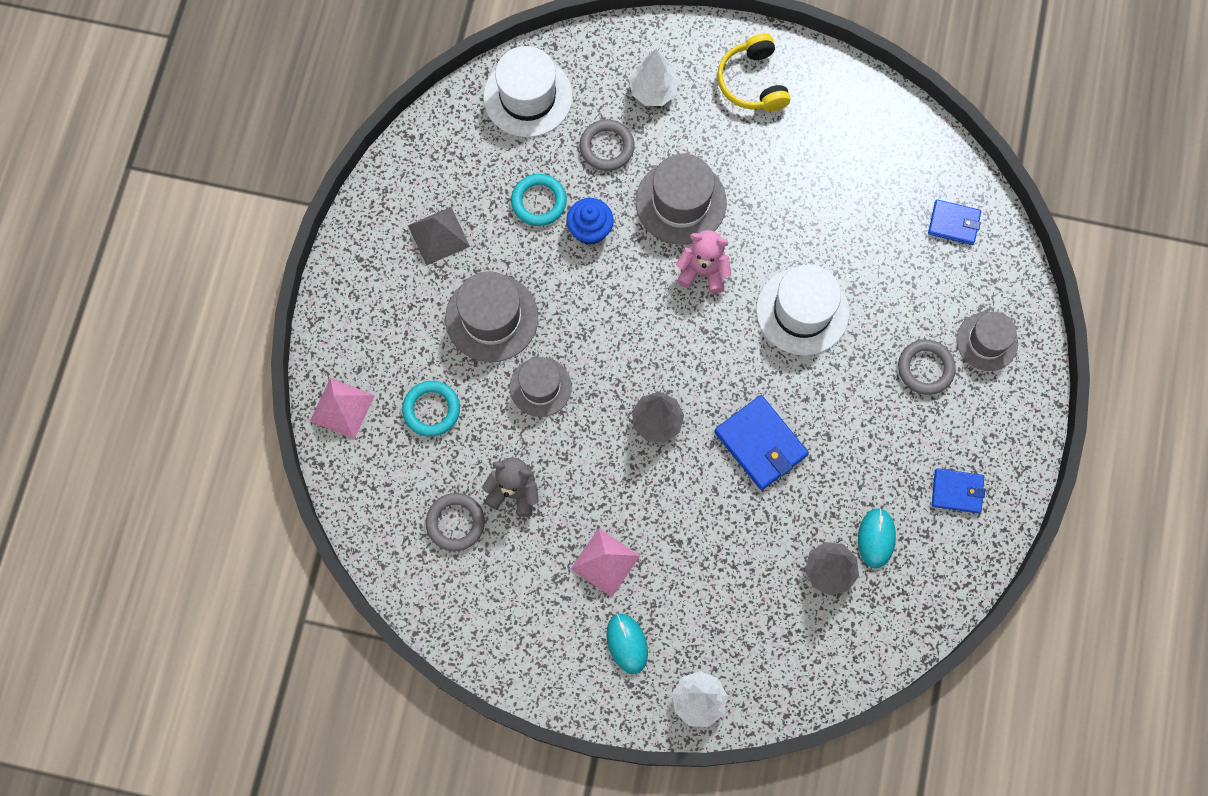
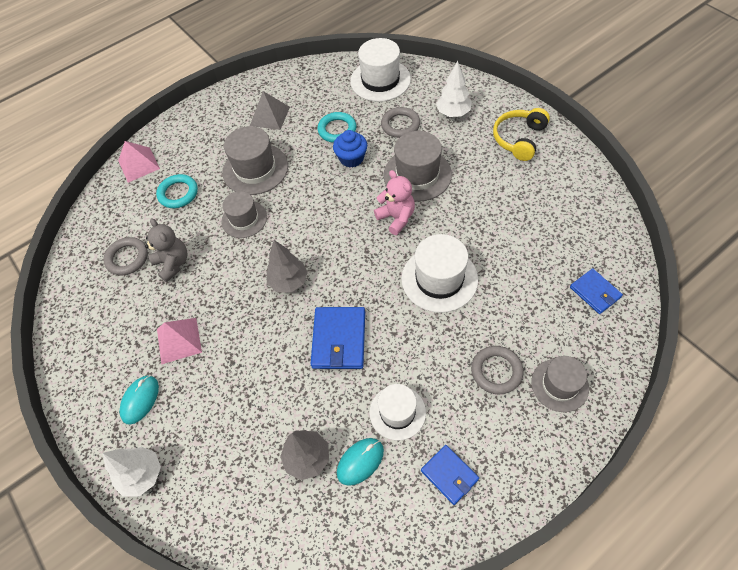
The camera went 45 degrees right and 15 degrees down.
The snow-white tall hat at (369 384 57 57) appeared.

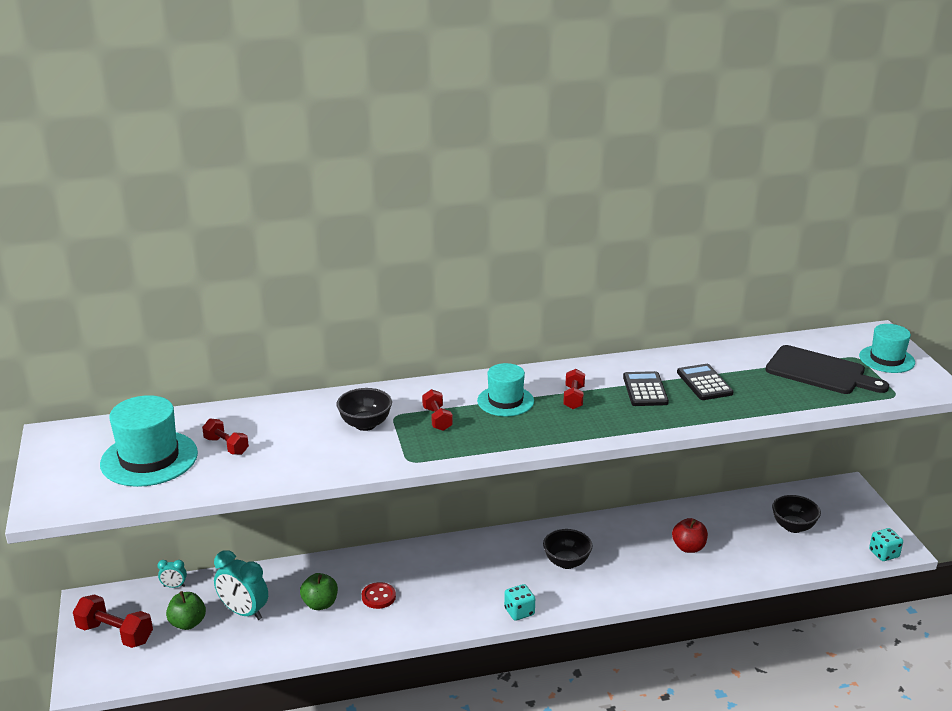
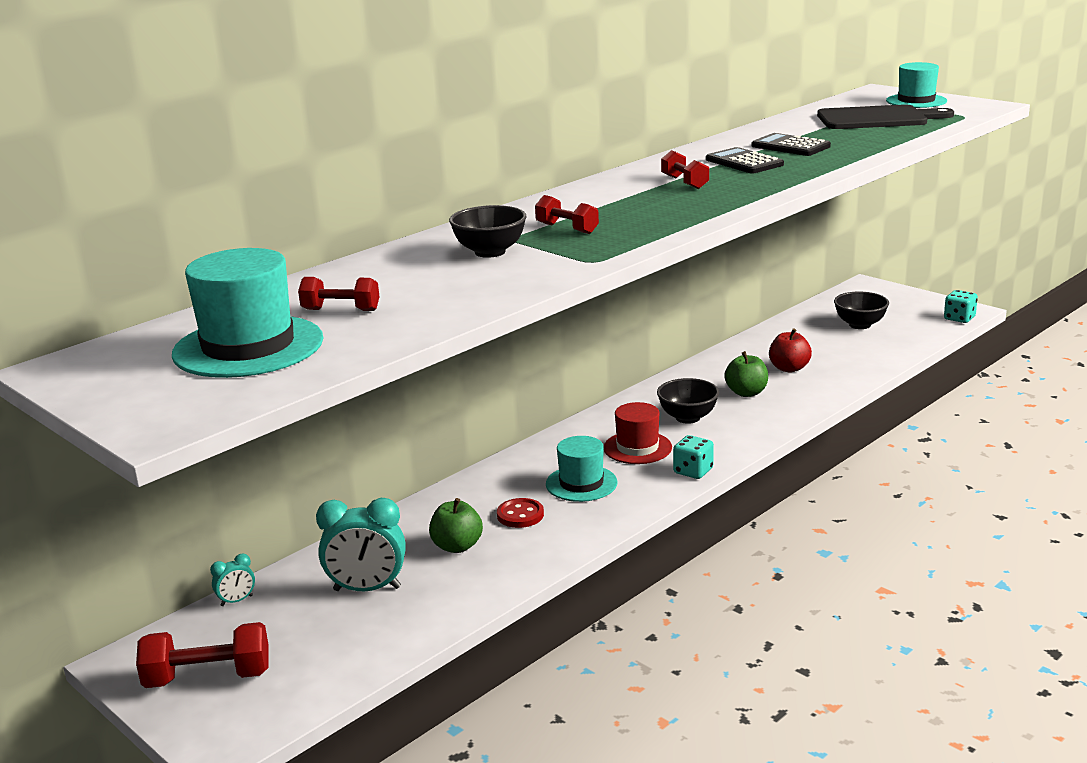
The camera went 30 degrees left and 5 degrees down.
The turquoise tall hat moved from (477 363 57 54) to (546 436 72 66).
The green apple moved from (166 591 40 39) to (724 351 44 46).
The crimson tall hat at (604 402 68 62) appeared.

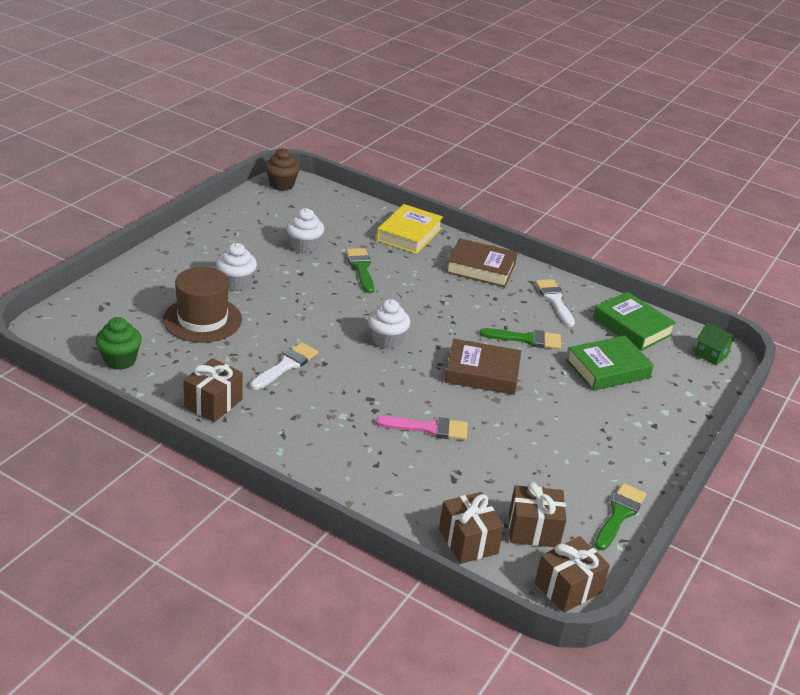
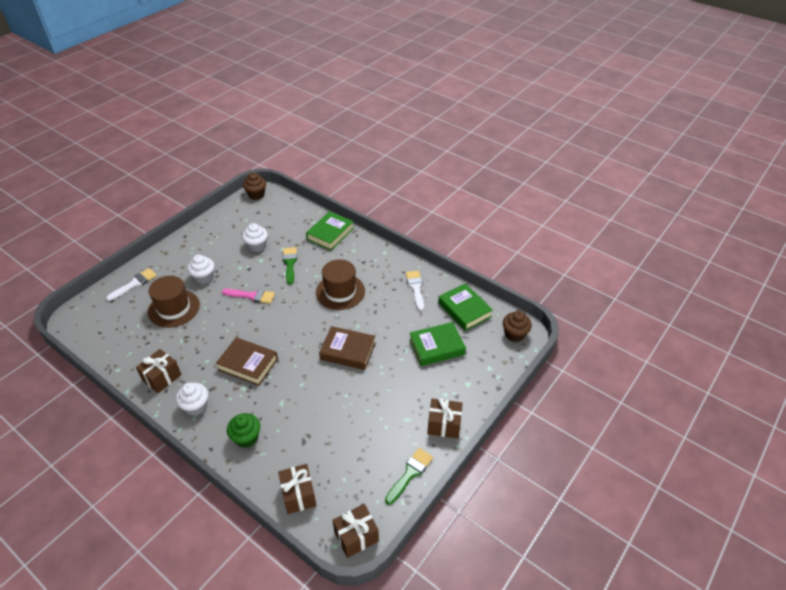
The camera went 10 degrees right and 10 degrees up.
The bright yellow hardcover at (377 204 66 50) became the green hardcover at (306 211 48 39).
The dark brown hardcover moved from (446 238 71 49) to (216 337 62 49).
The snow-white muffin moved from (368 299 42 50) to (176 383 32 33).
The green muffin moved from (95 317 47 53) to (227 413 33 35).
The green toy house at (695 322 41 44) was replaced by the dark brown muffin at (503 311 29 31).
The green paintbrush at (480 328 81 21) disappeared.
The snow-white paintbrush moved from (250 342 69 48) to (106 268 51 33).
The pink paintbrush moved from (376 416 92 24) to (222 289 53 15).
The dark brown present moved from (509 482 57 65) to (427 398 36 41).
The dark brown tall hat at (316 259 49 51) appeared.

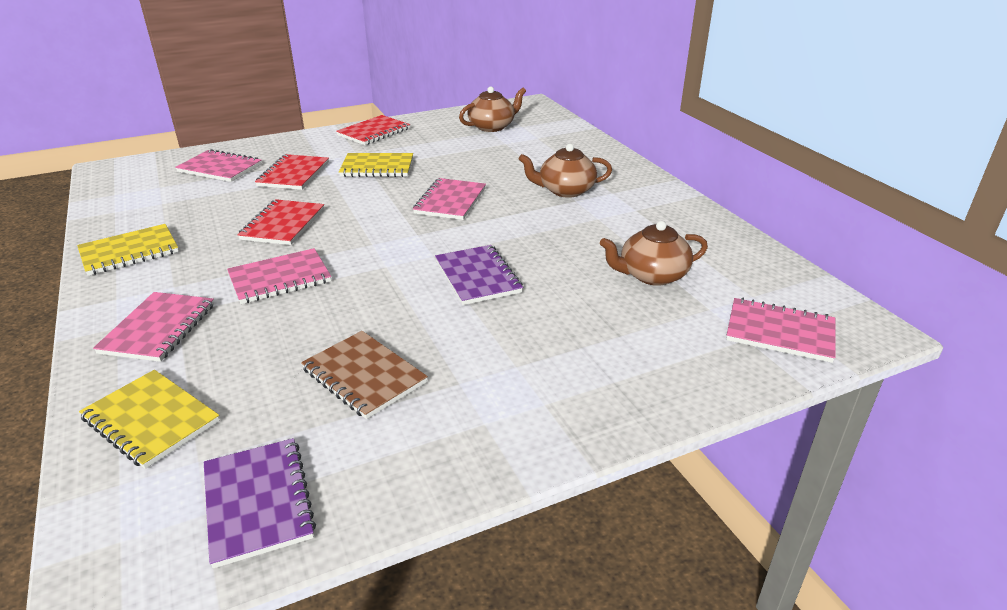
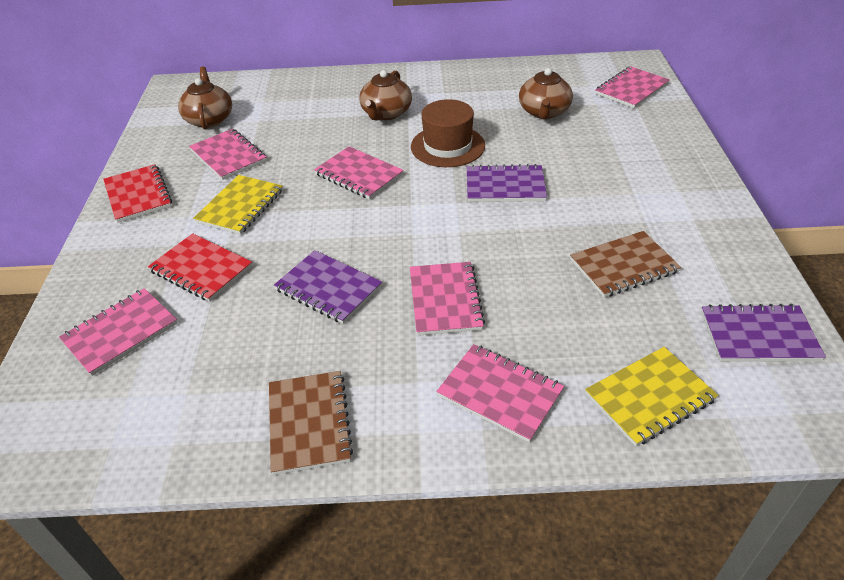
The camera went 65 degrees left and 10 degrees up.
The crimson exercise book at (238 199 86 46) became the violet exercise book at (274 250 108 74).
The bright yellow exercise book at (77 224 102 52) became the dark brown exercise book at (269 371 84 104).
The dark brown tall hat at (411 99 74 68) appeared.
The pink exercise book at (189 129 78 51) appeared.

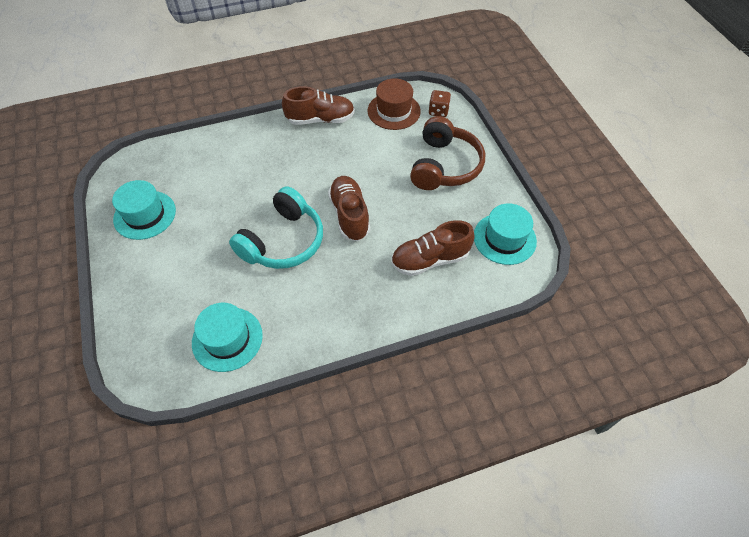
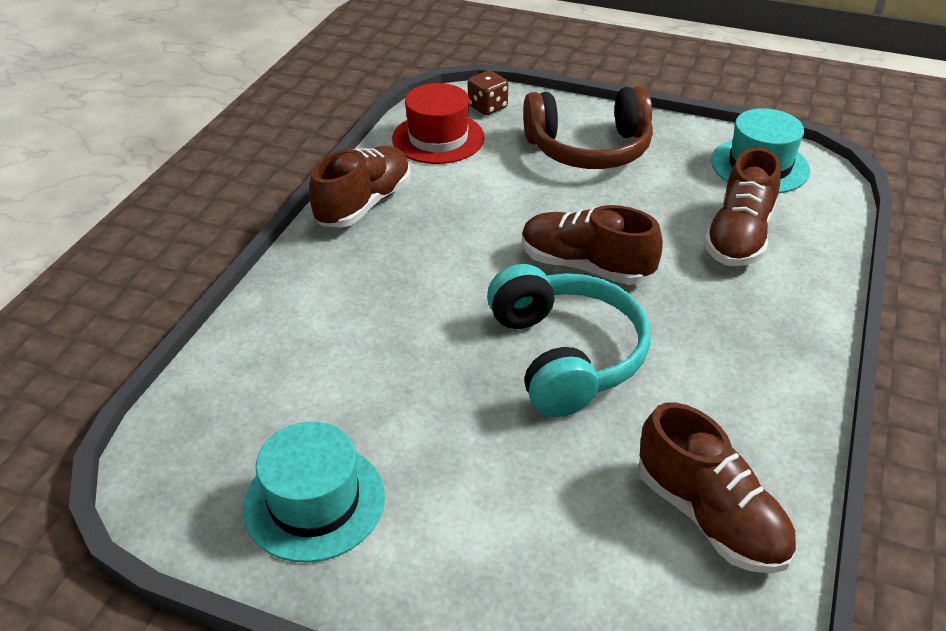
The camera went 50 degrees left and 15 degrees down.
The dark brown tall hat at (367 78 54 52) became the crimson tall hat at (392 83 93 81).
The dark brown headphones at (410 116 75 74) turned 120 degrees clockwise.
The turquoise tall hat at (192 303 71 69) was replaced by the dark brown sneaker at (638 402 158 172).

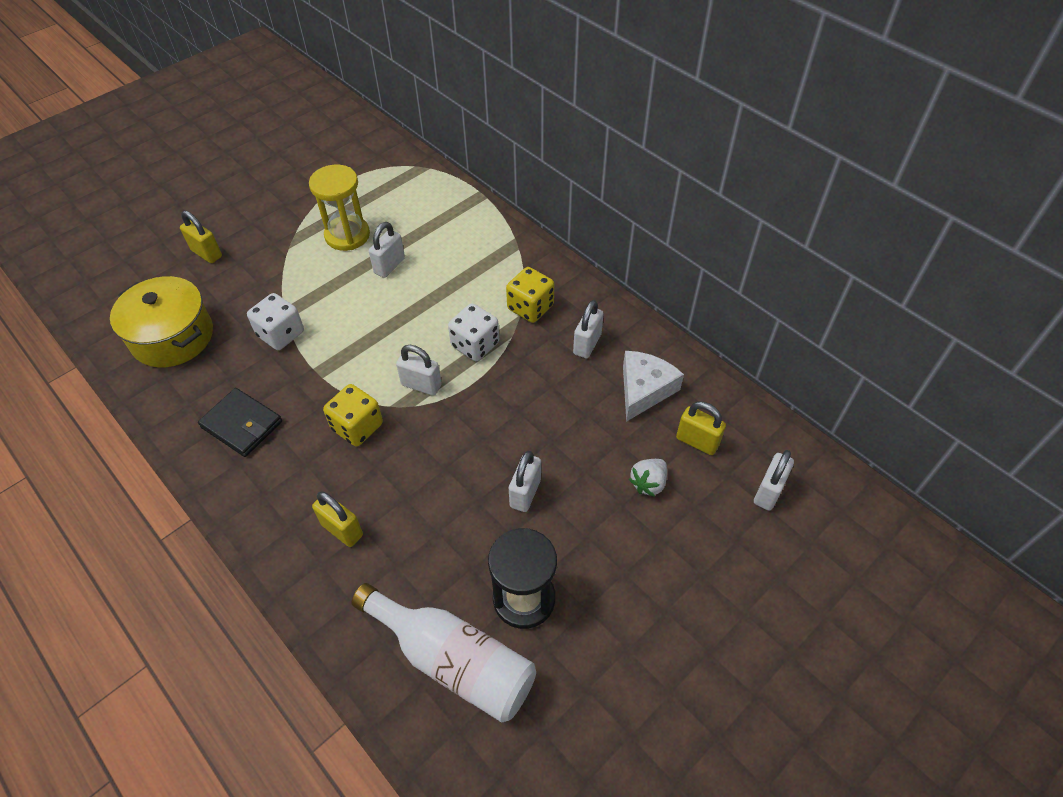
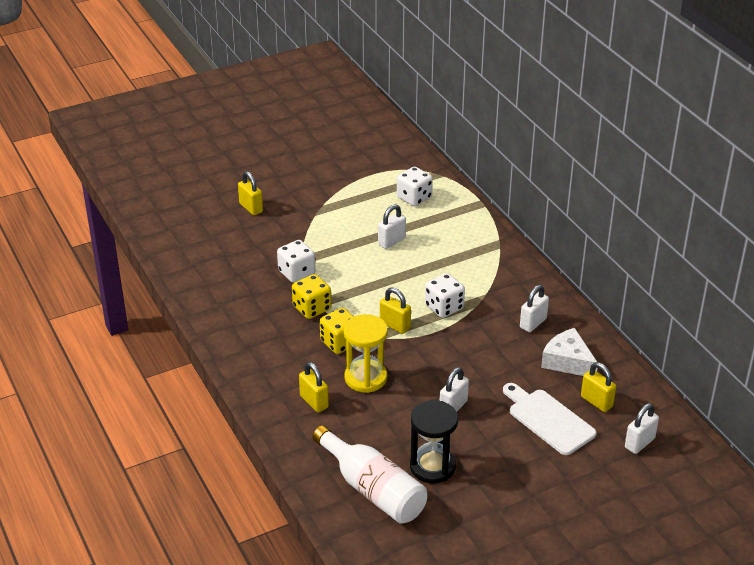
The camera went 15 degrees right and 15 degrees down.
The bright yellow sand timer moved from (309 165 61 86) to (344 314 44 79).
The bright yellow die moved from (506 267 48 56) to (292 274 39 45).
The bright yellow cooking pot at (110 276 103 91) disappeared.
The snow-white padlock at (396 345 46 51) became the bright yellow padlock at (380 287 31 47).
The snow-white cheese wedge at (623 351 61 71) turned 90 degrees counterclockwise.
The black billfold at (198 388 84 69) disappeared.
The snow-white berry at (629 459 38 38) was replaced by the snow-white chopping board at (503 383 94 72).
The snow-white die at (397 167 36 39) appeared.

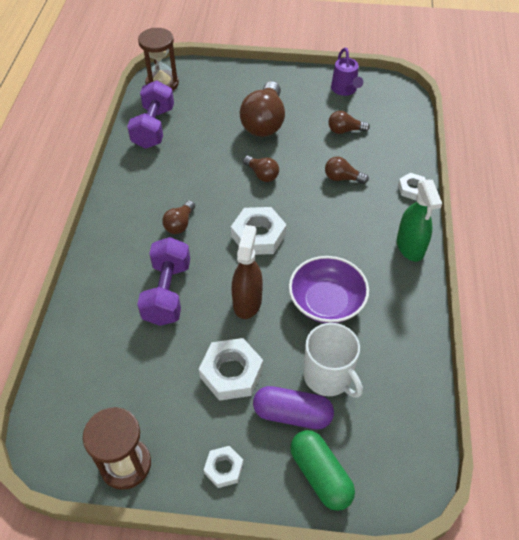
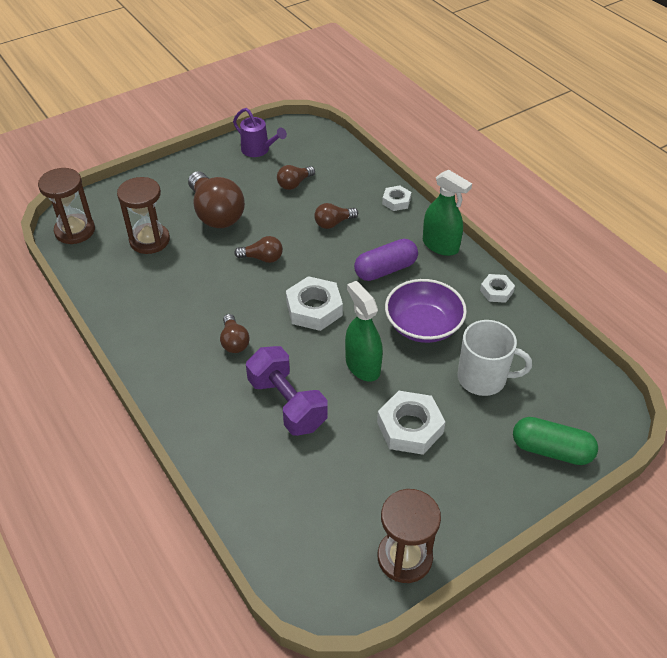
The camera went 40 degrees left and 5 degrees down.
The violet free weight at (127 80 47 69) disappeared.
The dark brown spray cleaner at (232 225 31 94) became the green spray cleaner at (345 281 38 101).
The violet pill shape moved from (253 386 81 43) to (354 239 64 42).
The snow-white hex nut moved from (204 446 39 42) to (480 274 35 29).
The dark brown sand timer at (117 177 53 77) appeared.

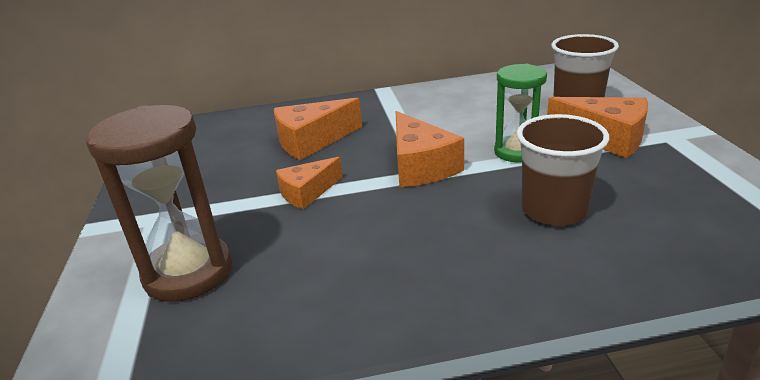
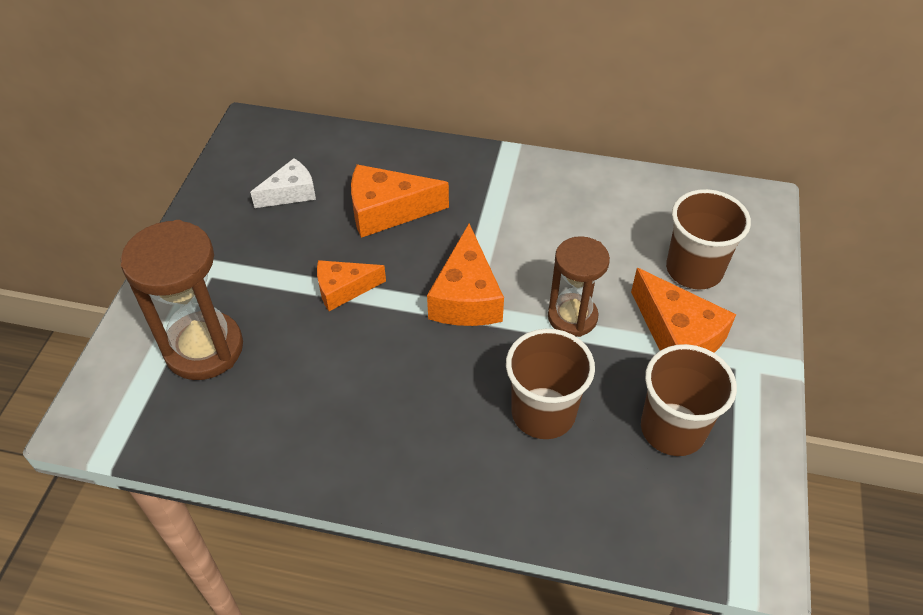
The camera went 20 degrees right and 20 degrees up.
The green sand timer at (494 64 53 99) became the dark brown sand timer at (548 236 62 101).
The snow-white cheese wedge at (250 158 66 50) appeared.
The dark brown tumbler at (641 344 96 112) appeared.

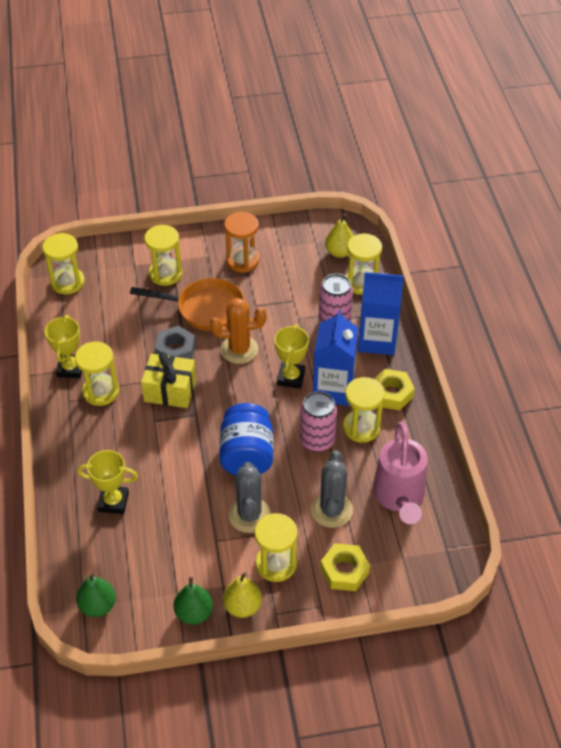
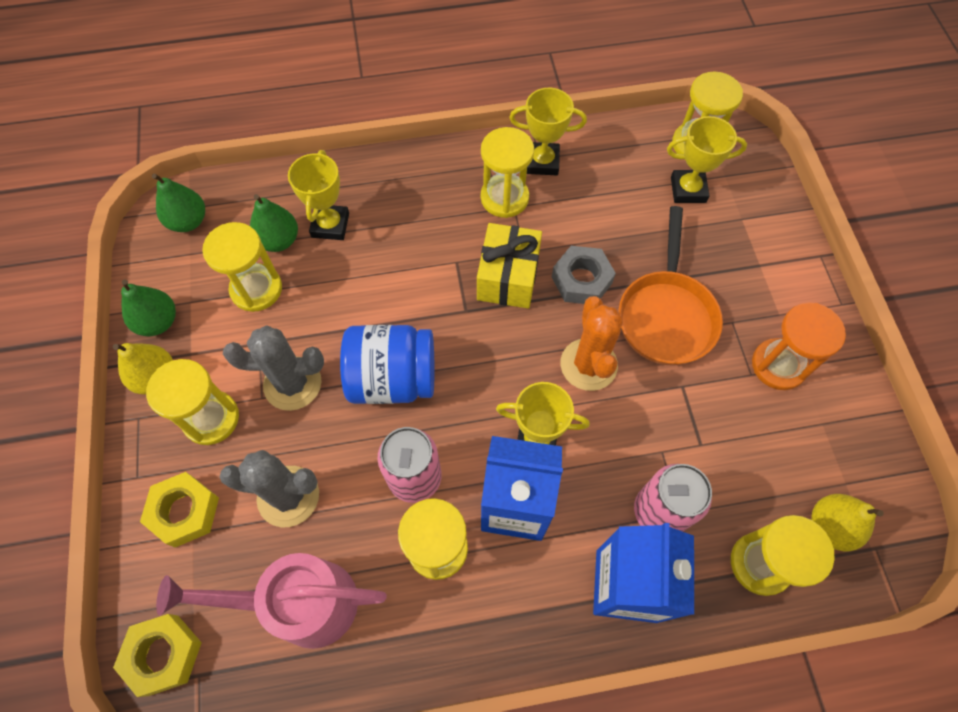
The camera went 90 degrees right and 15 degrees up.
The bright yellow sand timer moved from (144 225 39 61) to (202 222 80 90).
The bright yellow hex nut moved from (374 369 41 41) to (113 614 89 83).
The bright yellow award cup at (667 116 80 87) appeared.
The green pear fruit at (250 194 48 58) appeared.

